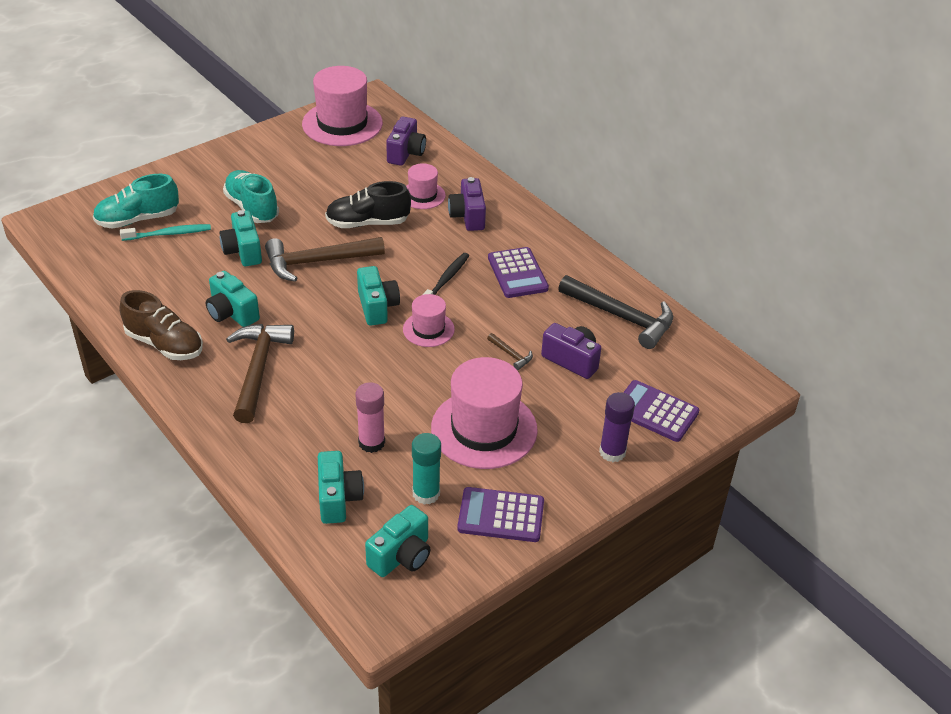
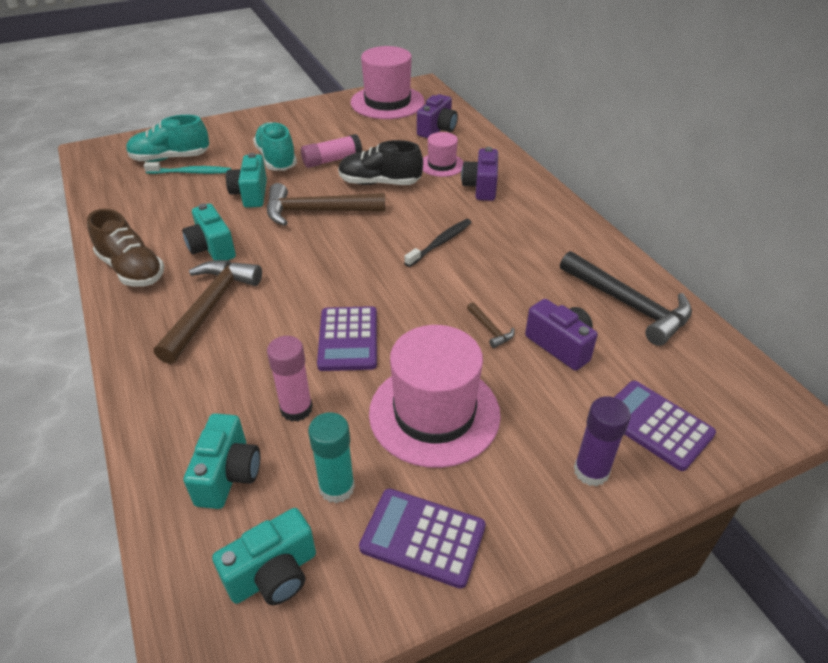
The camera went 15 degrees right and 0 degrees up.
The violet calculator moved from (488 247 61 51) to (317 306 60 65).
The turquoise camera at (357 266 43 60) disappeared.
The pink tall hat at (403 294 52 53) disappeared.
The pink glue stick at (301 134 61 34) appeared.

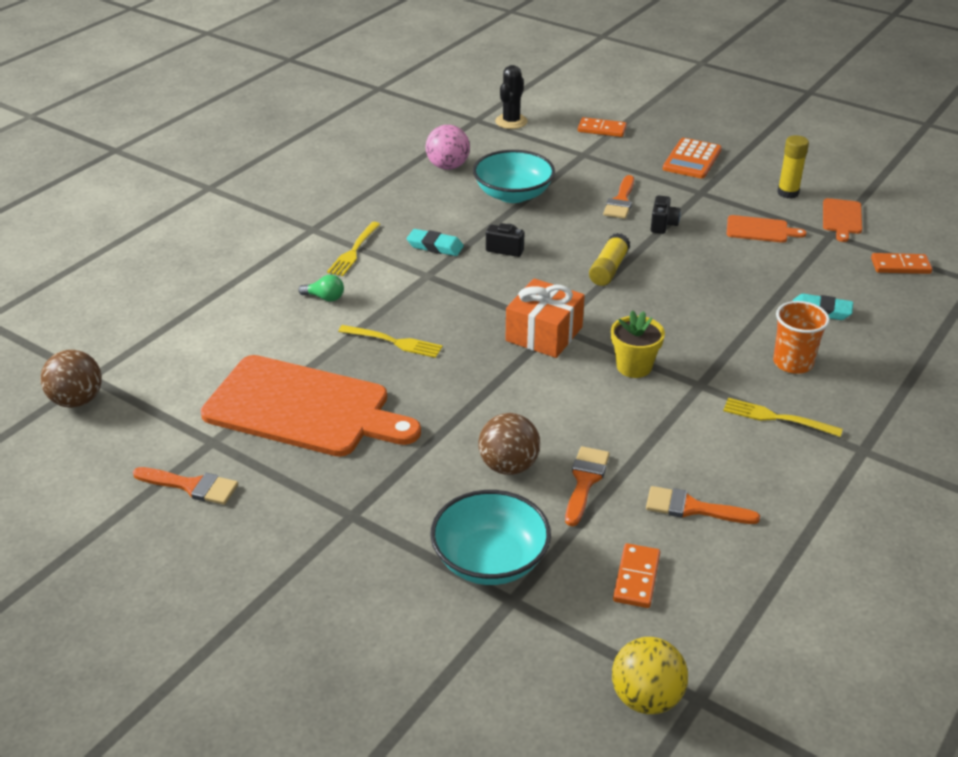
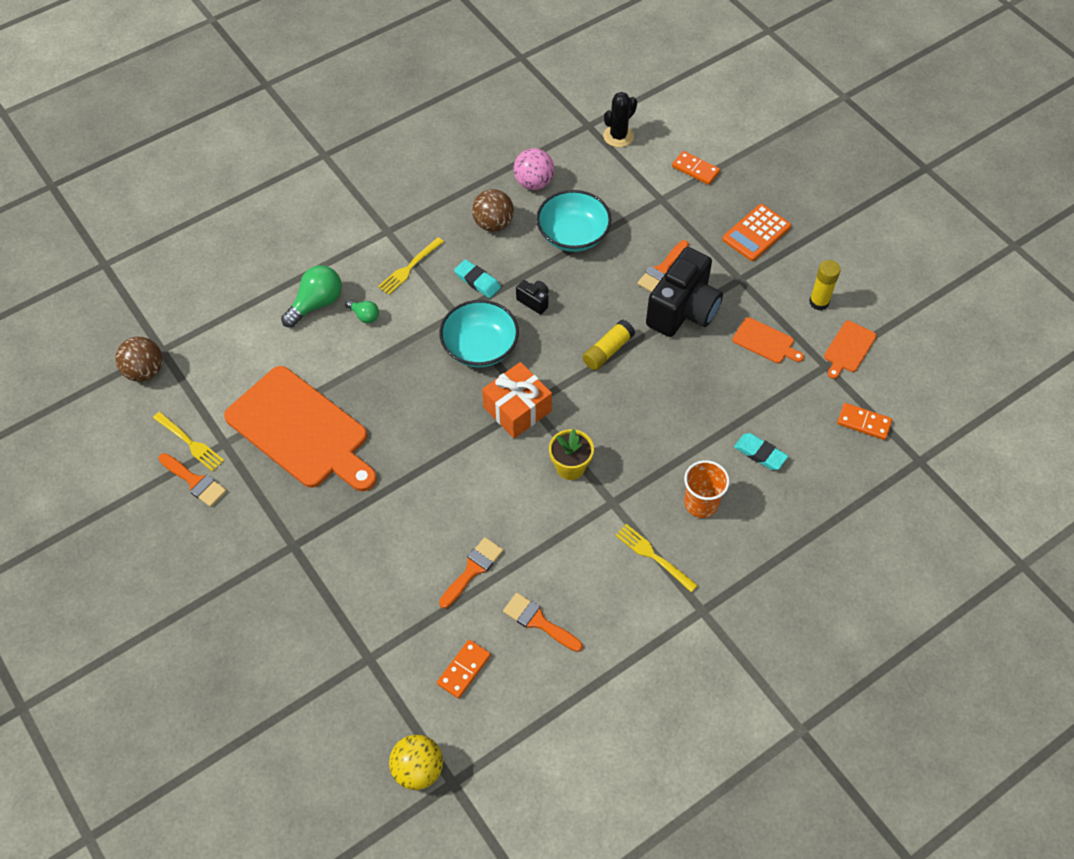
The camera went 20 degrees right and 20 degrees up.
The black camera at (651 195 30 39) changed to 2.35 times the size.
The bright yellow table fork moved from (338 325 105 33) to (153 412 71 60).
The dark brown ball moved from (478 413 62 62) to (472 189 42 43).
The turquoise serving bowl moved from (430 490 121 95) to (440 300 79 67).
The green light bulb at (281 265 61 63) appeared.

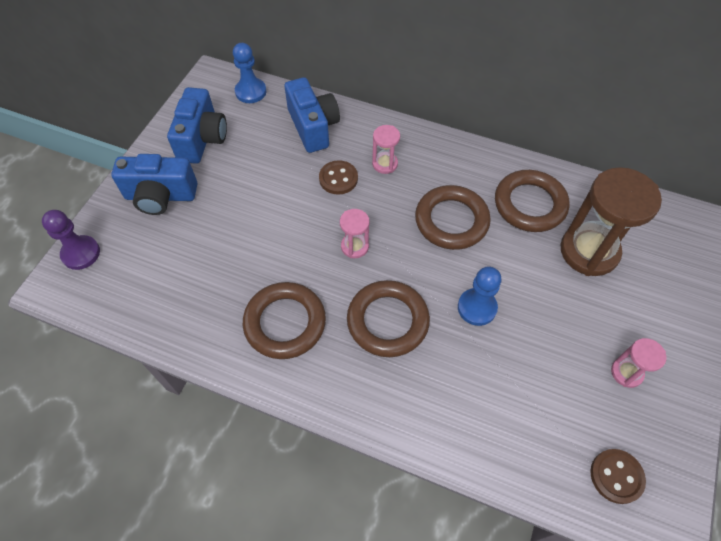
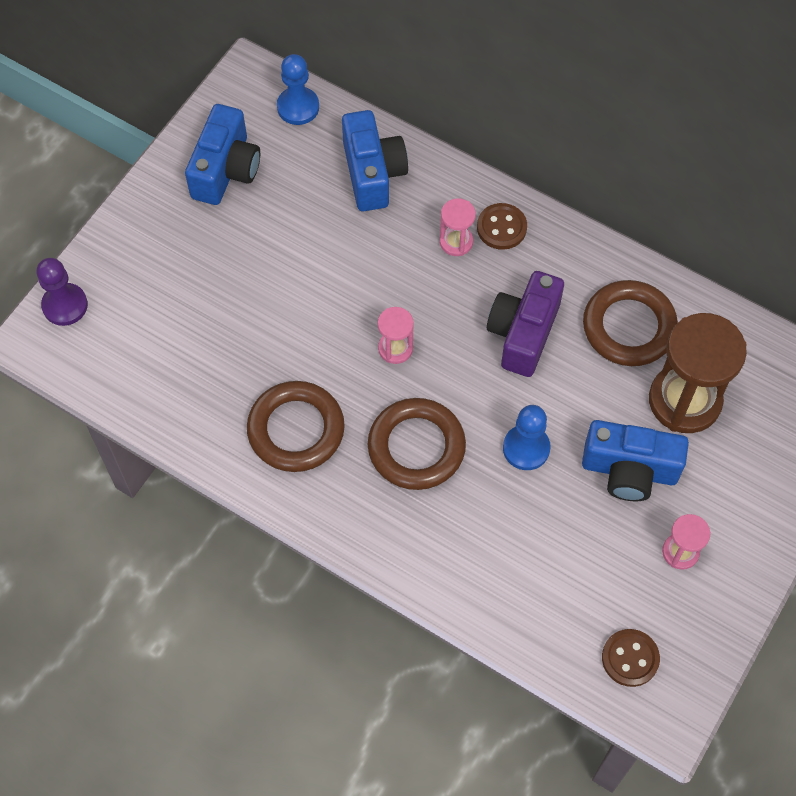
The camera went 10 degrees right and 5 degrees up.
The cobalt camera moved from (111 154 86 61) to (582 420 107 81).
The dark brown button moved from (319 160 39 35) to (477 203 50 47).
The dark brown torus at (415 185 76 65) was replaced by the violet camera at (487 271 77 106).

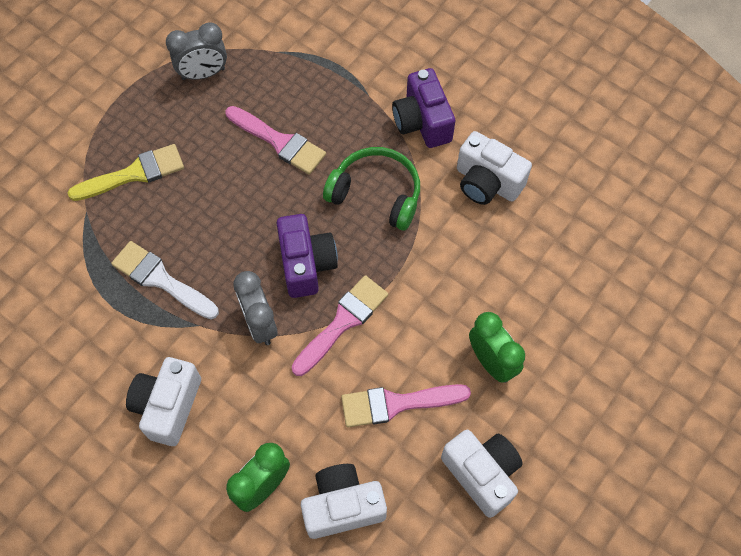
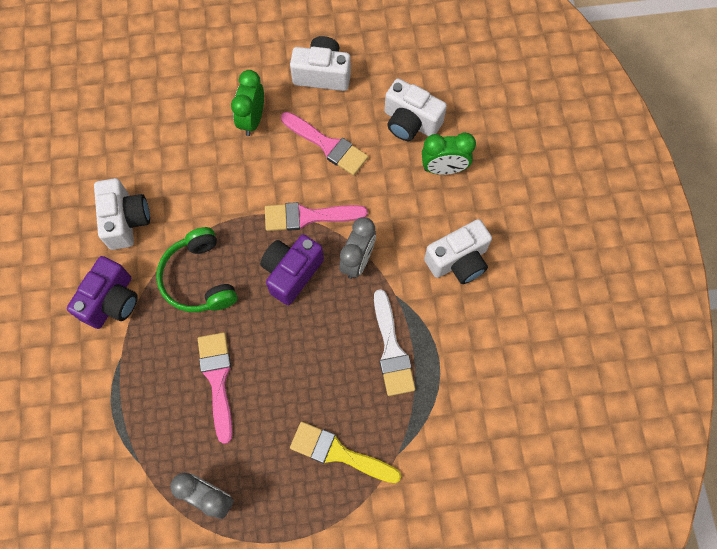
The camera went 135 degrees left and 5 degrees up.
The snow-white camera at (441 430 82 88) turned 90 degrees clockwise.

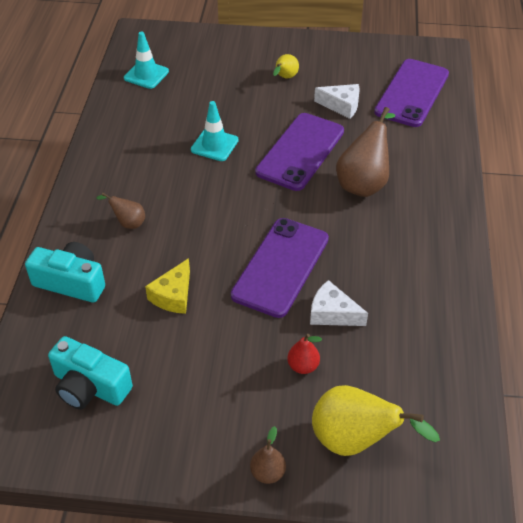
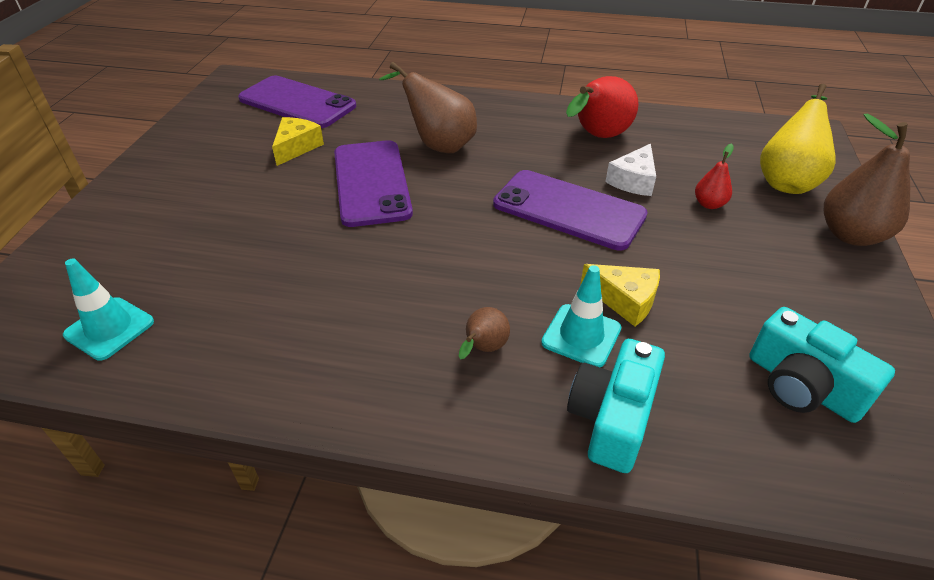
The camera went 85 degrees left and 5 degrees down.
The bright yellow pear fruit at (273 54 26 24) disappeared.
The snow-white cheese wedge at (314 84 46 35) became the bright yellow cheese wedge at (272 117 52 49).
The turquoise safety cone moved from (191 101 48 60) to (541 265 80 102).
The violet smartphone at (255 113 89 78) turned 45 degrees clockwise.
The turquoise camera at (48 336 85 74) turned 105 degrees clockwise.
The dark brown pear fruit at (250 426 36 58) changed to 1.96 times the size.
The crimson pear fruit at (566 76 72 62) appeared.

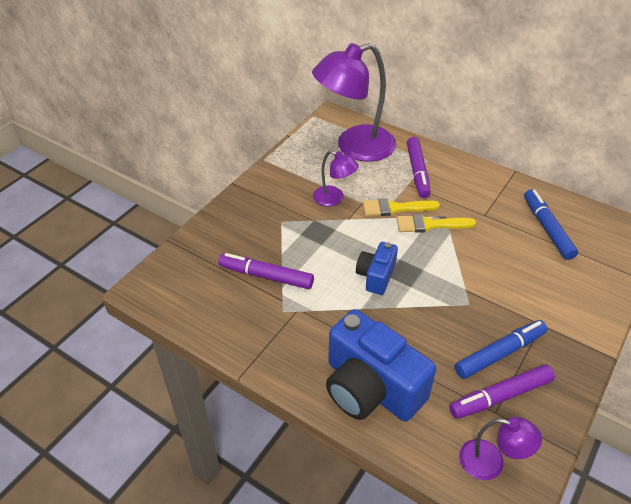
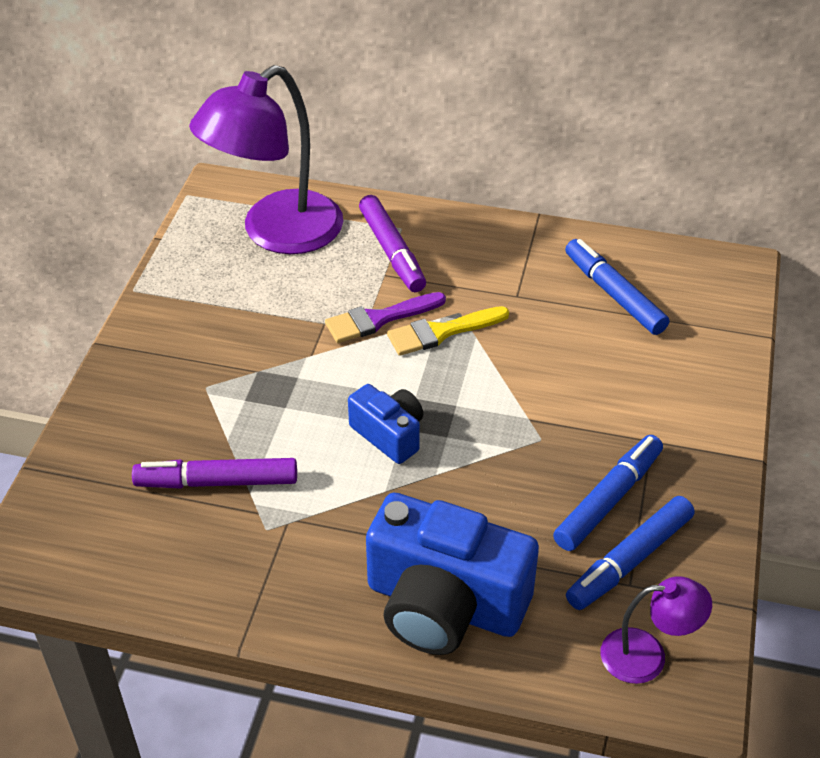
The camera went 20 degrees left and 0 degrees up.
The violet desk lamp at (313 150 46 56) disappeared.
The bright yellow paintbrush at (363 198 77 18) became the violet paintbrush at (325 292 121 51).
The cobalt camera at (356 242 42 53) turned 135 degrees clockwise.
The violet felt pen at (449 364 106 55) became the cobalt felt pen at (566 496 129 114).

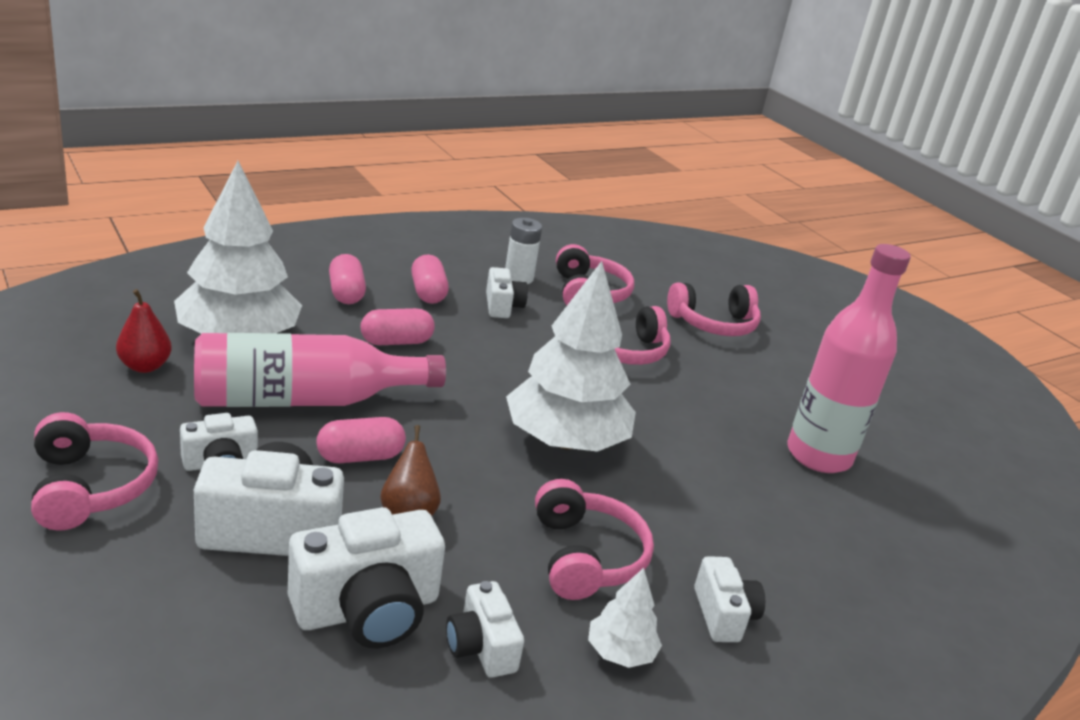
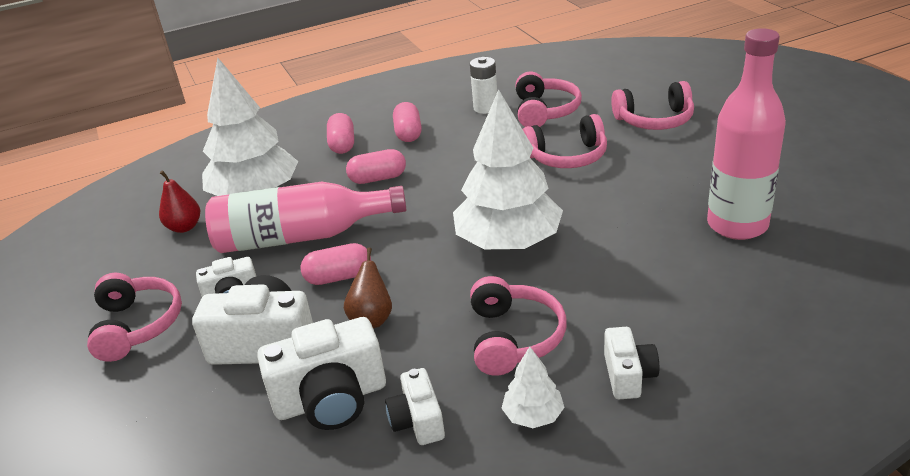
The camera went 15 degrees right and 5 degrees up.
The snow-white camera at (486 267 42 51) disappeared.

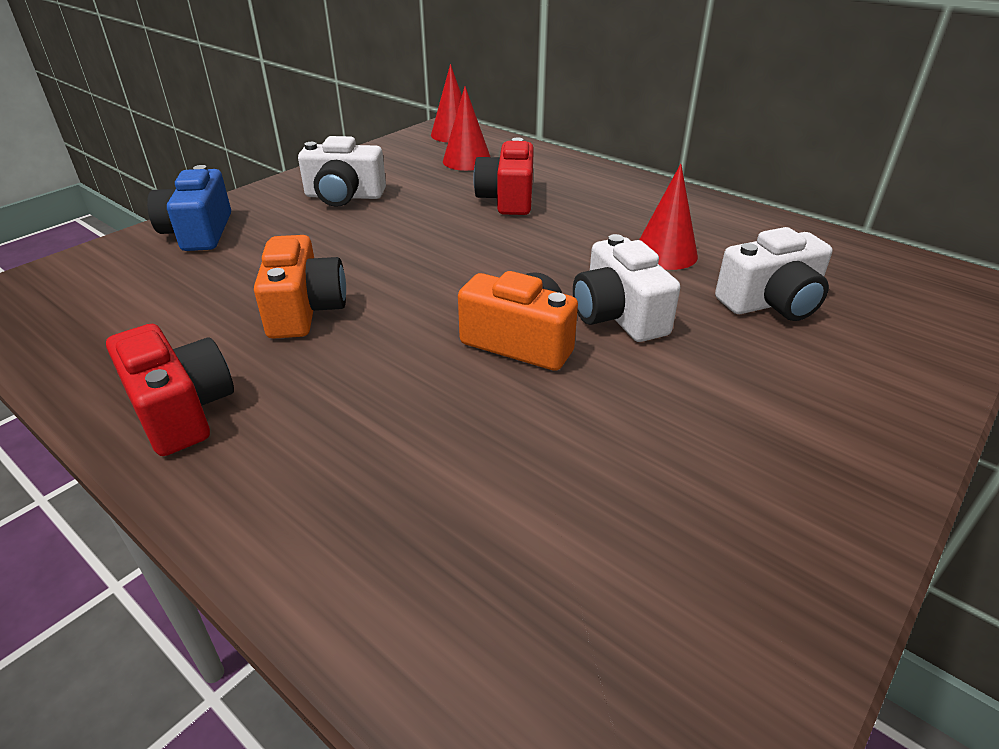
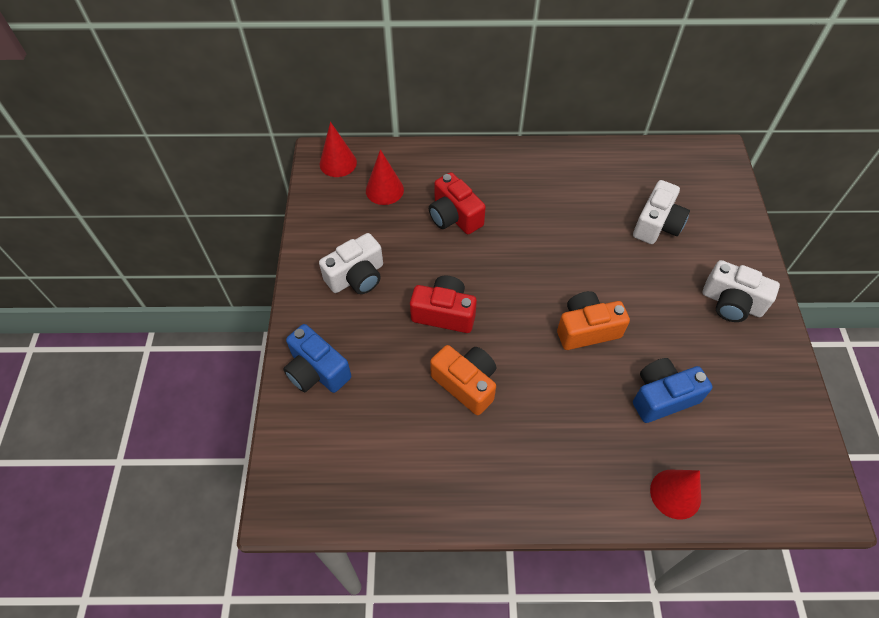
The camera went 40 degrees left and 20 degrees up.
The crimson solid cone moved from (639 164 59 106) to (650 470 51 50).
The snow-white camera moved from (573 234 107 108) to (703 260 77 62).
The crimson camera moved from (106 324 128 132) to (410 275 67 58).
The cobalt camera at (633 358 80 65) appeared.

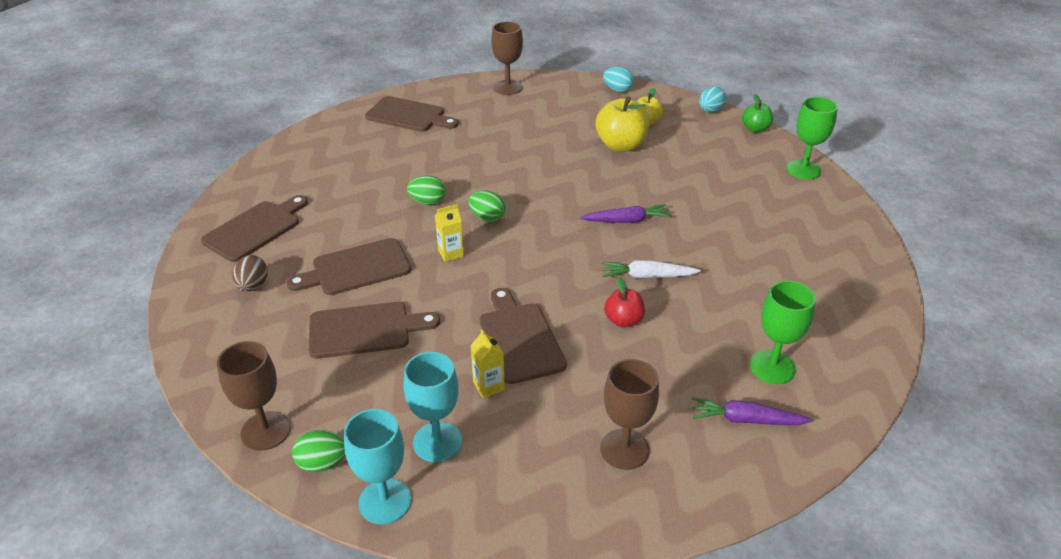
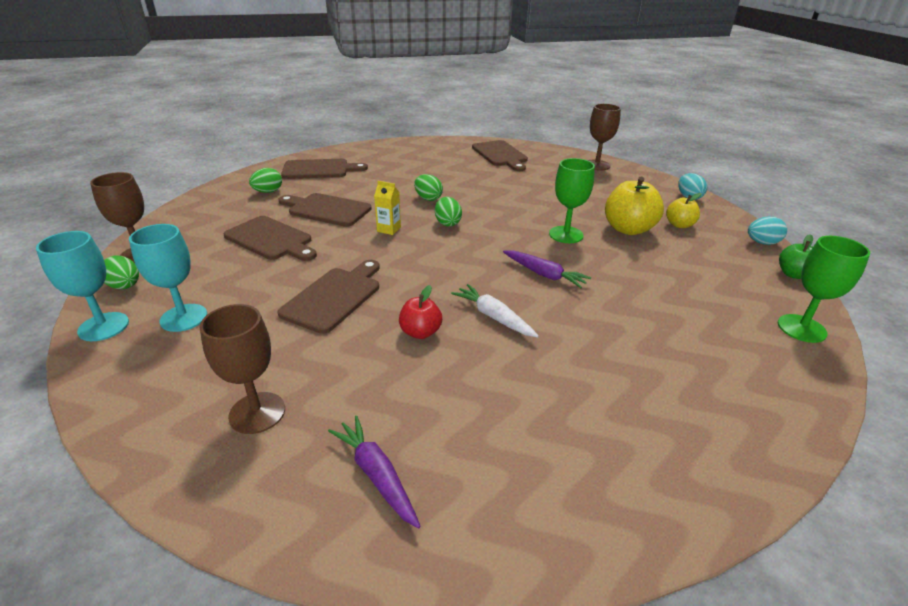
The camera went 45 degrees right and 5 degrees down.
The dark brown toy egg at (232 255 36 37) became the green toy egg at (249 168 33 25).
The green chalice moved from (750 281 66 103) to (549 158 46 85).
The bright yellow carton at (471 330 34 68) disappeared.

